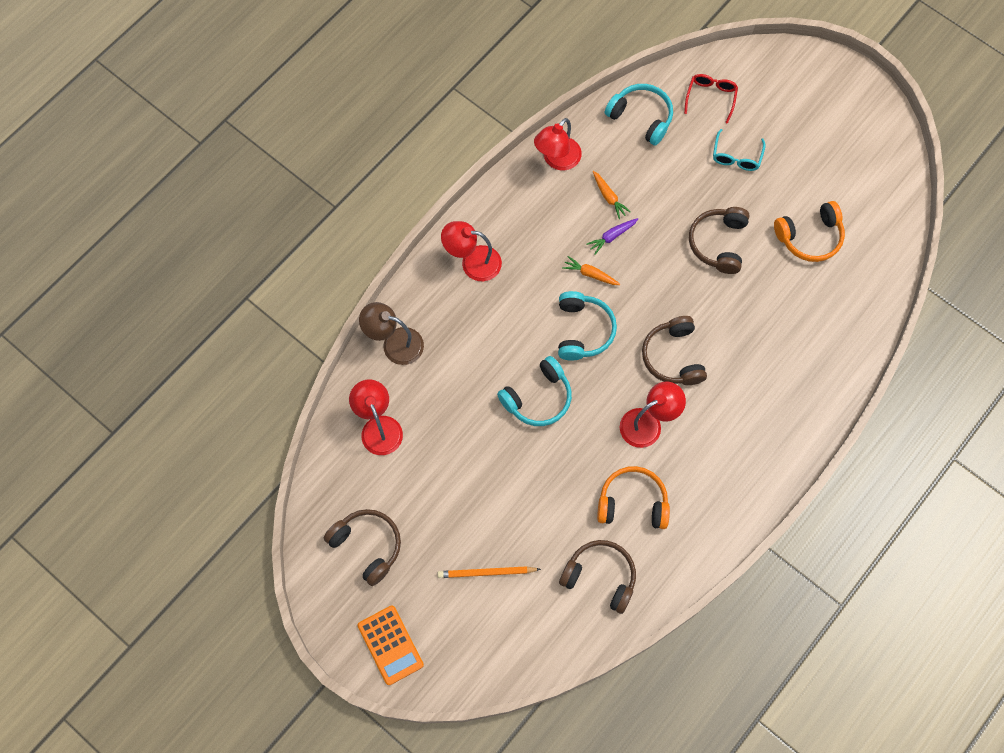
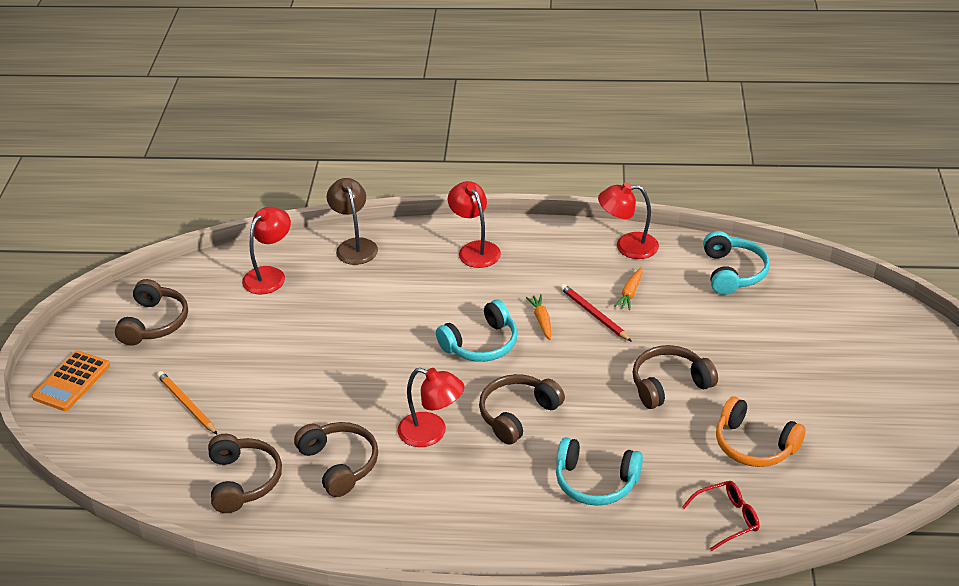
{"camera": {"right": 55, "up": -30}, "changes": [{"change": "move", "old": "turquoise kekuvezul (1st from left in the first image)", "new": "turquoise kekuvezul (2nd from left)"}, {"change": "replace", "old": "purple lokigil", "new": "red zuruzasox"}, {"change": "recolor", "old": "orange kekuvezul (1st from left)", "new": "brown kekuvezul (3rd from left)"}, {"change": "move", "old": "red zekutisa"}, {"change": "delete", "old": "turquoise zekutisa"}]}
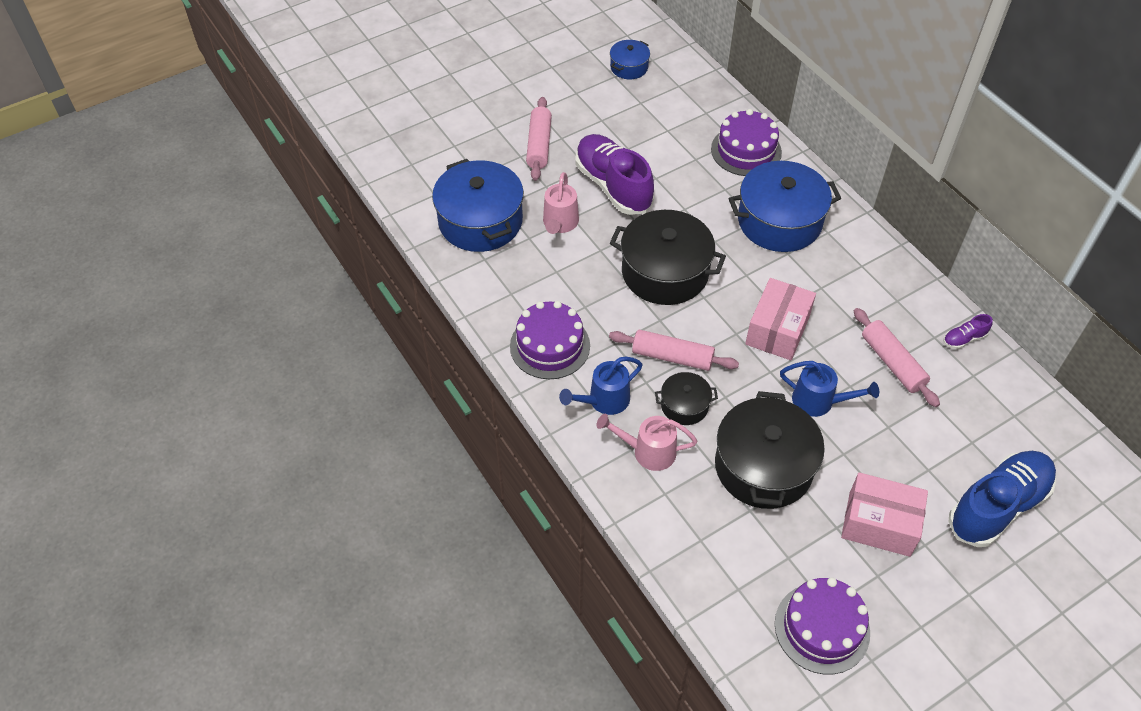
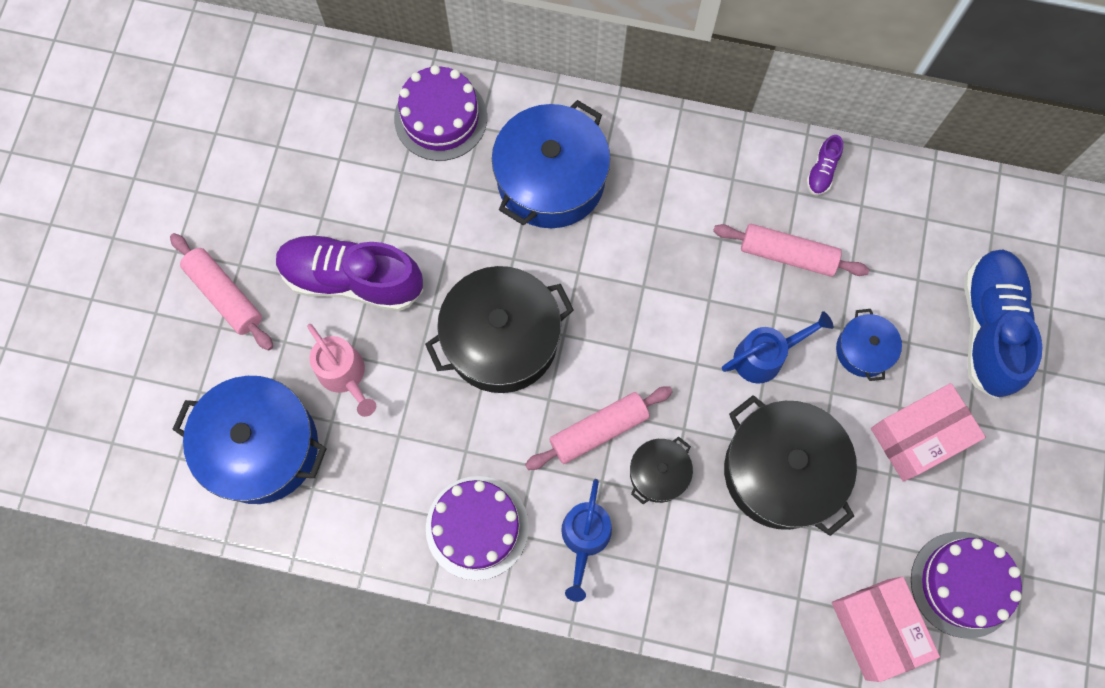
{"camera": {"right": -45, "up": 20}, "changes": [{"change": "delete", "old": "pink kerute (2nd from left)"}, {"change": "move", "old": "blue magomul (2nd from left in the first image)", "new": "blue magomul (3rd from left)"}, {"change": "move", "old": "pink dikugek (1st from left)"}]}
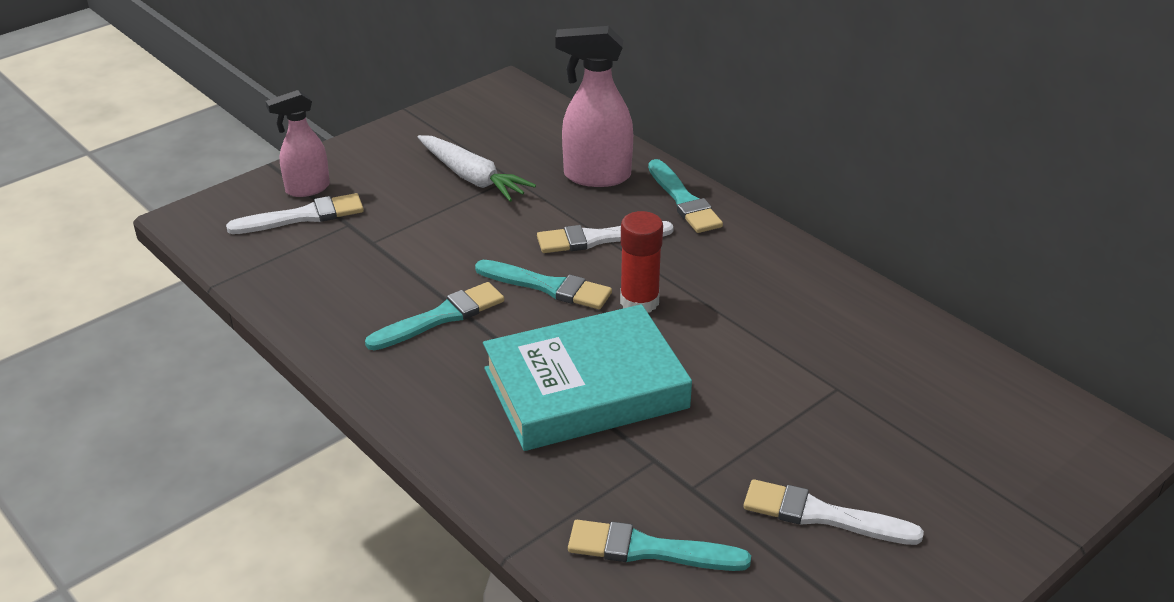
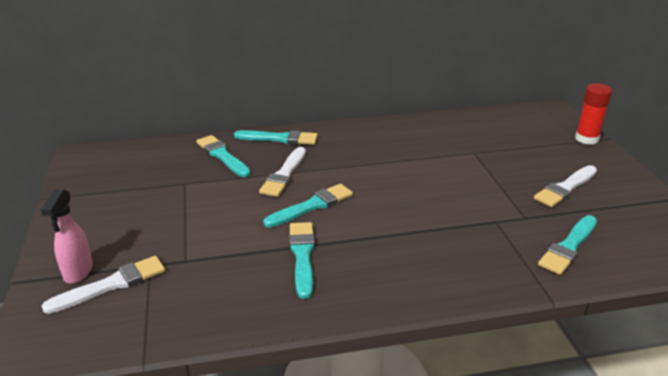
{"camera": {"right": -60, "up": -5}, "changes": [{"change": "rotate", "old": "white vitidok (1st from left)", "degrees": 45}, {"change": "delete", "old": "white lokigil"}, {"change": "delete", "old": "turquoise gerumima"}, {"change": "replace", "old": "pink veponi (2nd from left)", "new": "turquoise vitidok (1st from left)"}, {"change": "move", "old": "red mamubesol"}]}
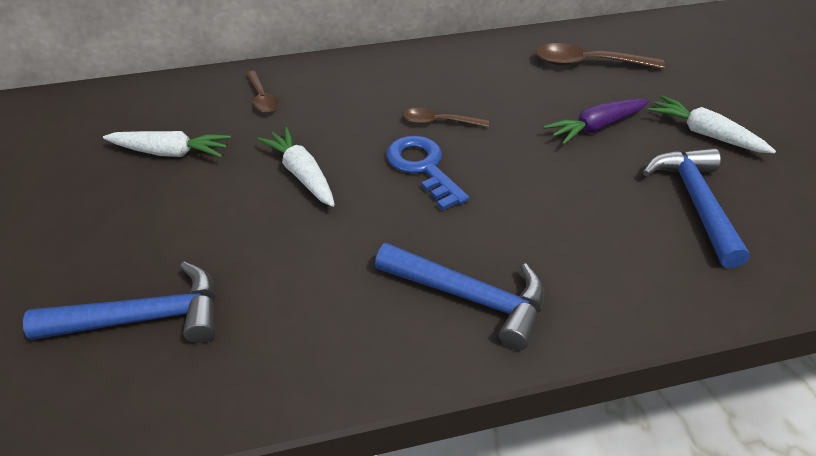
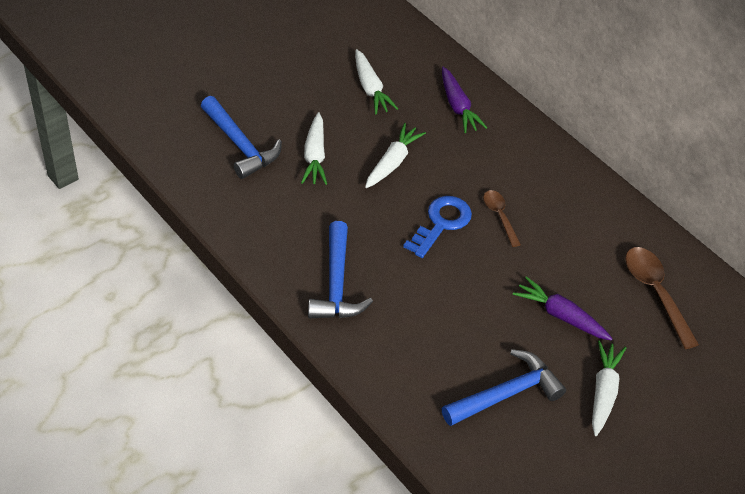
{"camera": {"right": 60, "up": 5}, "changes": [{"change": "replace", "old": "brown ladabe (1st from left)", "new": "purple lokigil (1st from left)"}, {"change": "insert", "new": "white lokigil (1st from left)"}]}
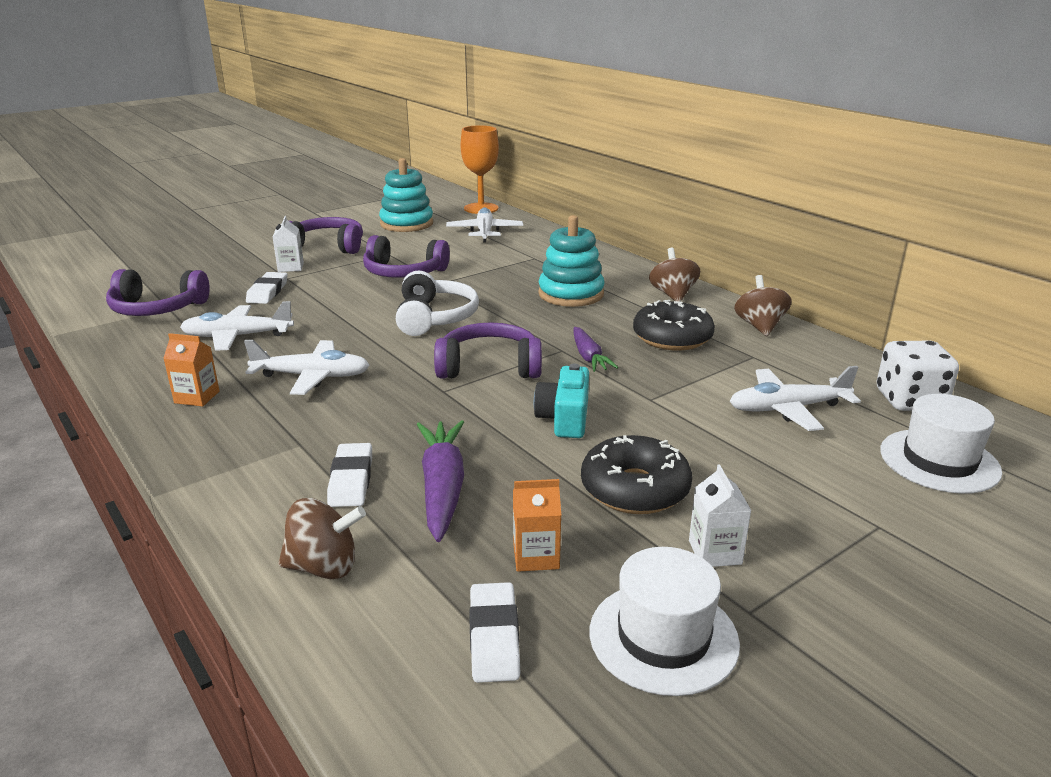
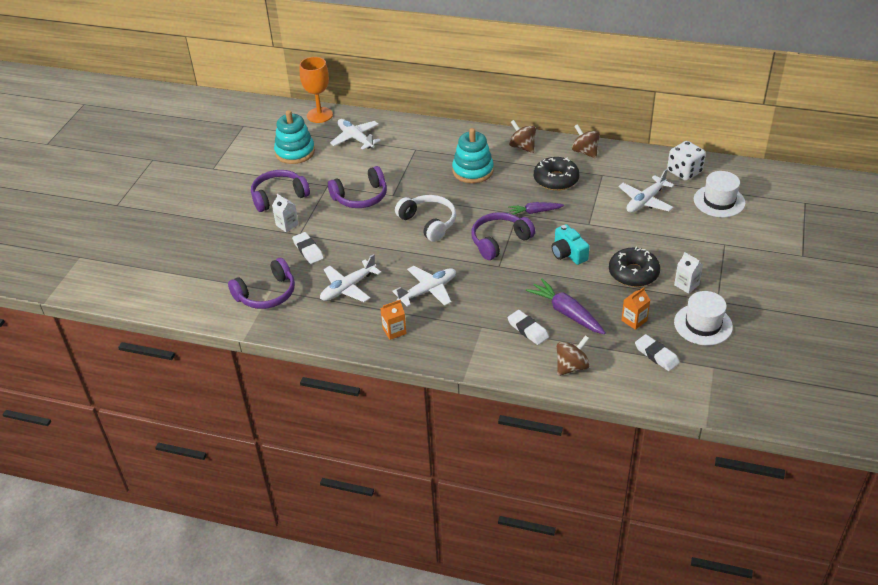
{"camera": {"right": -35, "up": 15}, "changes": [{"change": "rotate", "old": "purple lokigil (2nd from left in the first image)", "degrees": 135}]}
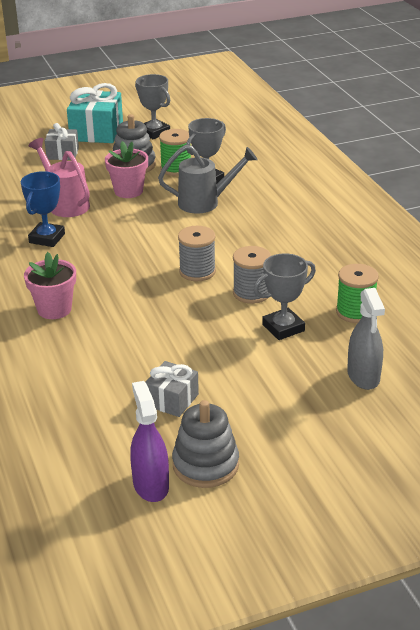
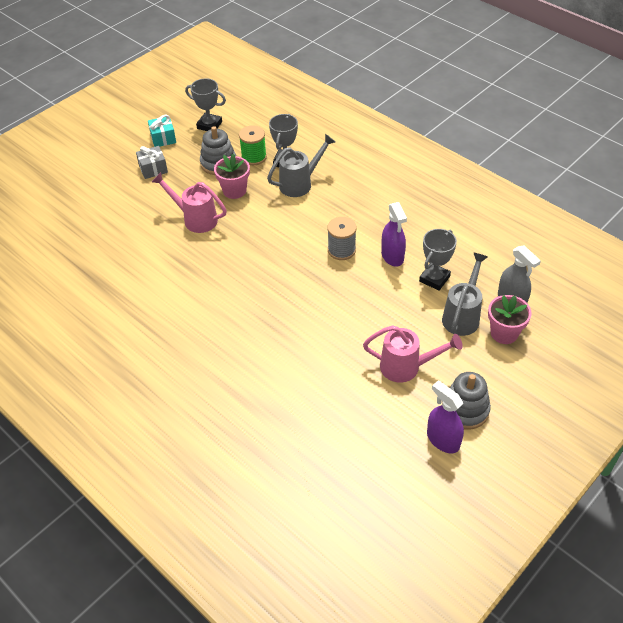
{"camera": {"right": -25, "up": 15}, "changes": [{"change": "delete", "old": "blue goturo"}, {"change": "move", "old": "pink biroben (1st from left in the first image)", "new": "pink biroben (2nd from left)"}, {"change": "resize", "old": "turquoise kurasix", "factor": 0.59}, {"change": "replace", "old": "grey kurasix (2nd from left)", "new": "pink kerute (2nd from left)"}, {"change": "replace", "old": "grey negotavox (2nd from left)", "new": "purple veponi (1st from left)"}, {"change": "delete", "old": "green negotavox (2nd from left)"}, {"change": "insert", "new": "grey kerute (2nd from left)"}]}
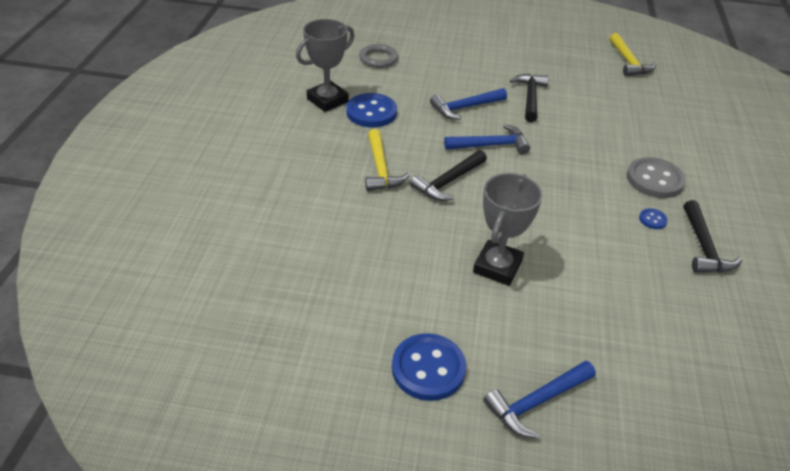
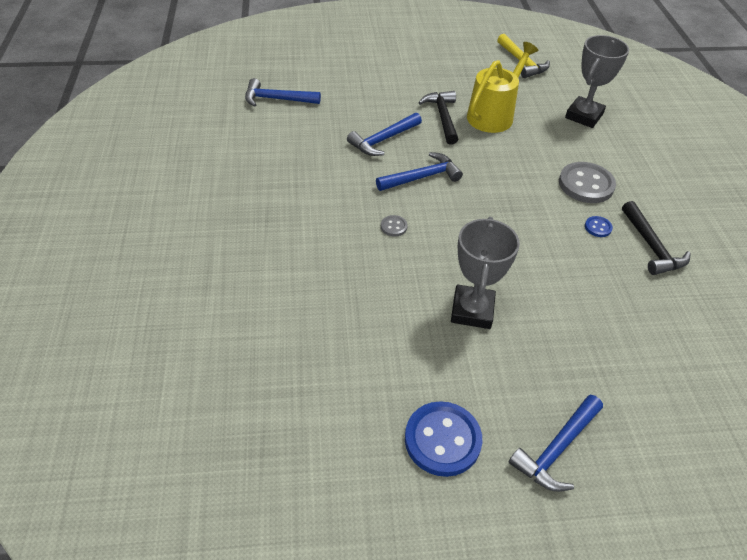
{"camera": {"right": -15, "up": 5}, "changes": [{"change": "move", "old": "grey goturo (1st from left in the first image)", "new": "grey goturo (2nd from left)"}, {"change": "delete", "old": "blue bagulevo (1st from left)"}, {"change": "replace", "old": "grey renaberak", "new": "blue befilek (1st from left)"}, {"change": "delete", "old": "yellow befilek (1st from left)"}, {"change": "replace", "old": "black befilek (1st from left)", "new": "grey bagulevo (1st from left)"}, {"change": "insert", "new": "yellow kerute"}]}
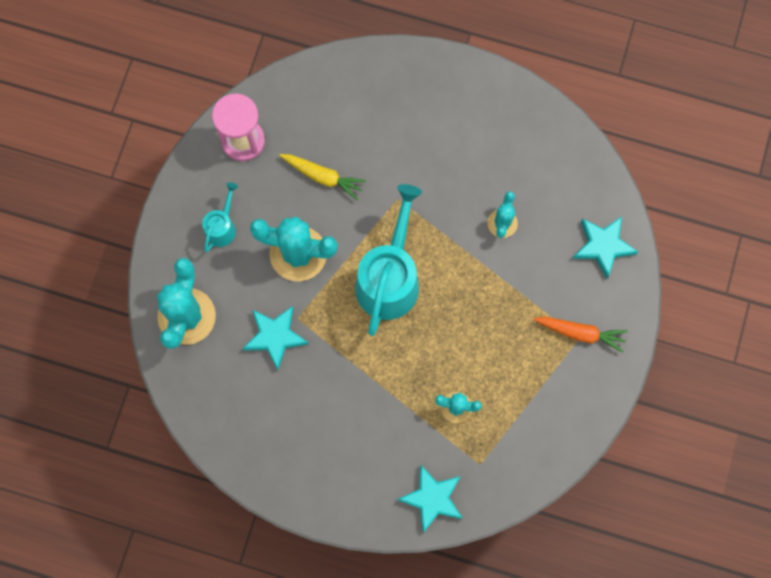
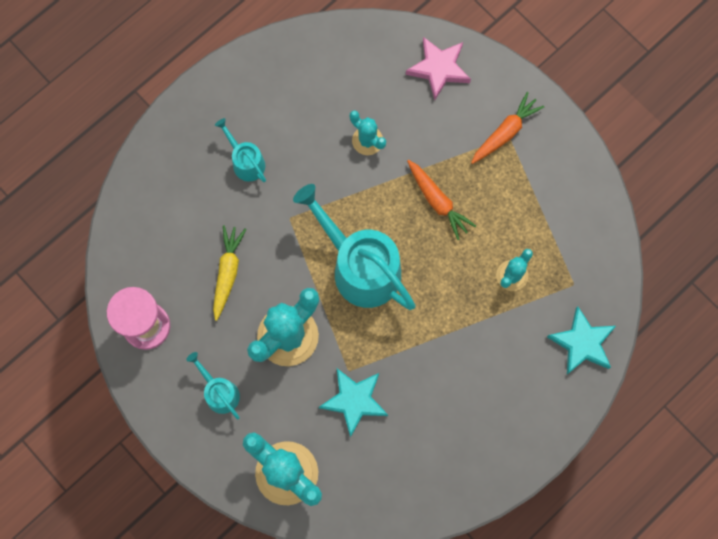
{"camera": {"right": -60, "up": 0}, "changes": [{"change": "rotate", "old": "yellow lokigil", "degrees": -45}, {"change": "recolor", "old": "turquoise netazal (3rd from left)", "new": "pink netazal"}, {"change": "insert", "new": "turquoise kerute (2nd from left)"}, {"change": "insert", "new": "orange lokigil (1st from left)"}]}
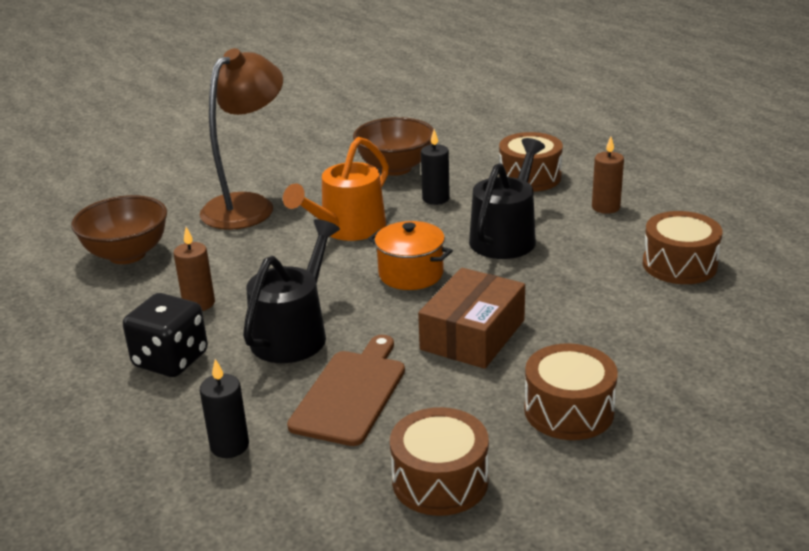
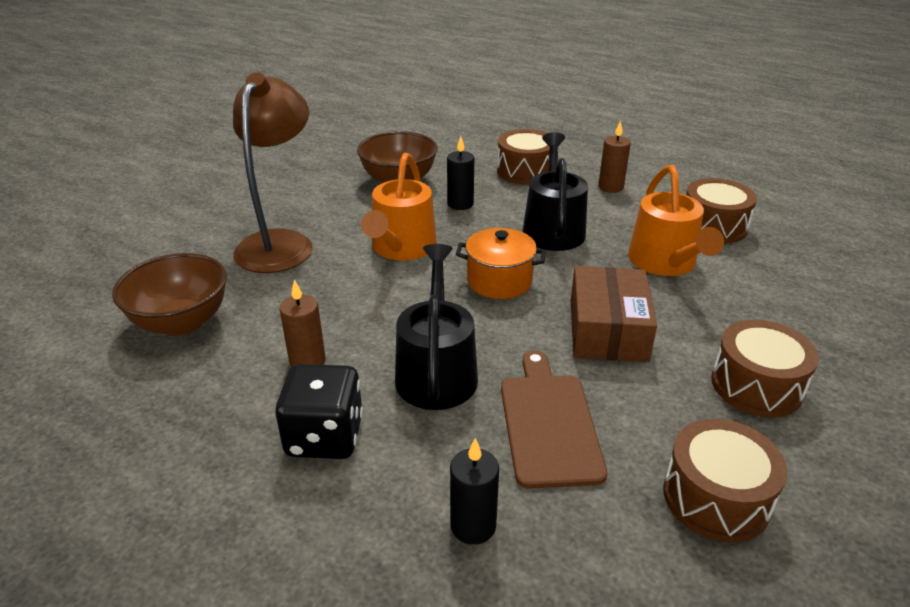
{"camera": {"right": -25, "up": 5}, "changes": [{"change": "insert", "new": "orange kerute (2nd from left)"}]}
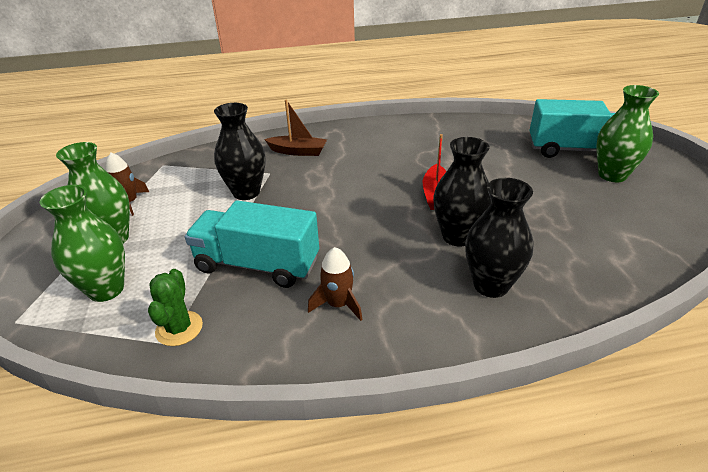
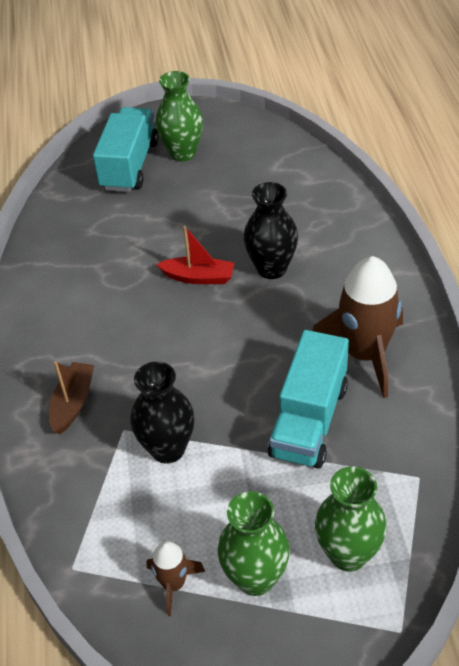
{"camera": {"right": -85, "up": 10}, "changes": [{"change": "delete", "old": "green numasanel"}, {"change": "resize", "old": "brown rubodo (2nd from left)", "factor": 2.01}, {"change": "delete", "old": "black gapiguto (3rd from left)"}]}
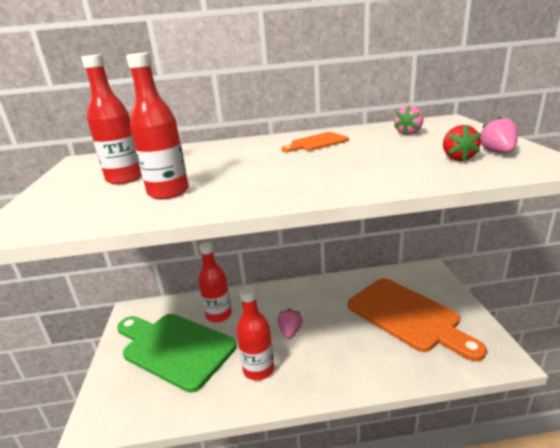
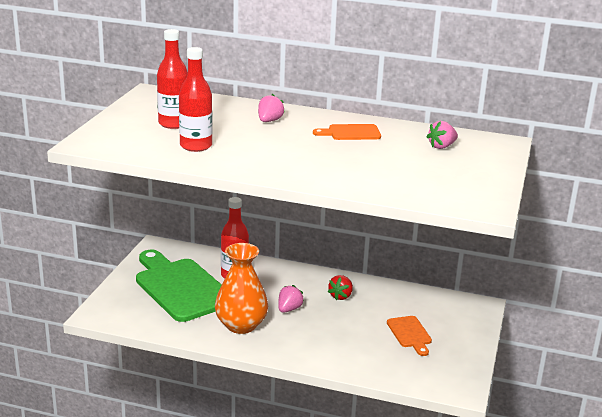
{"camera": {"right": 20, "up": 0}, "changes": [{"change": "replace", "old": "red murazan (4th from left)", "new": "orange gapiguto"}, {"change": "resize", "old": "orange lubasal (2nd from left)", "factor": 0.46}, {"change": "move", "old": "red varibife"}, {"change": "move", "old": "pink varibife (3rd from left in the first image)", "new": "pink varibife (1st from left)"}]}
